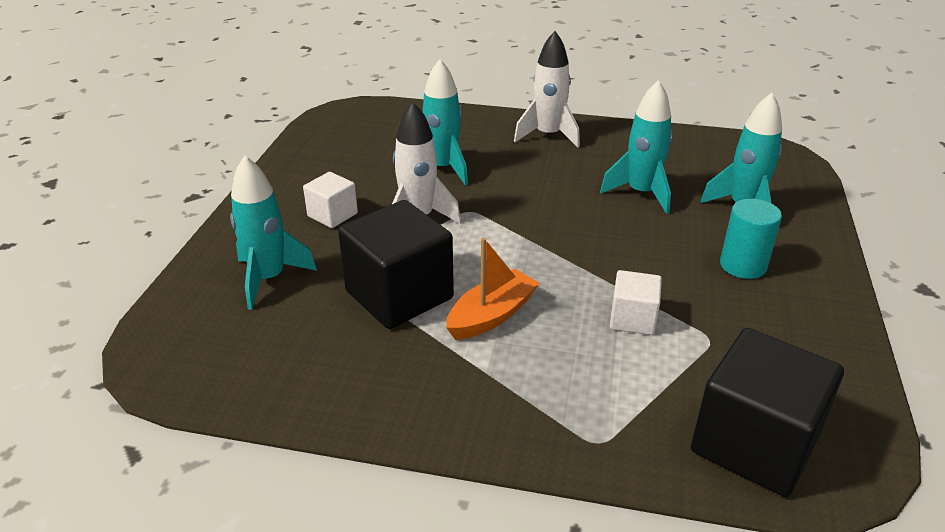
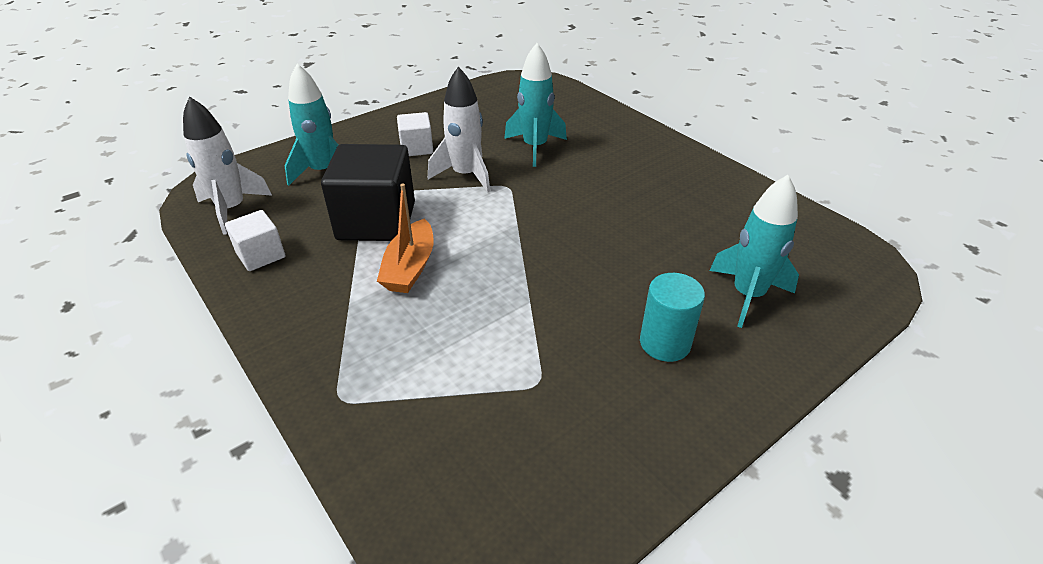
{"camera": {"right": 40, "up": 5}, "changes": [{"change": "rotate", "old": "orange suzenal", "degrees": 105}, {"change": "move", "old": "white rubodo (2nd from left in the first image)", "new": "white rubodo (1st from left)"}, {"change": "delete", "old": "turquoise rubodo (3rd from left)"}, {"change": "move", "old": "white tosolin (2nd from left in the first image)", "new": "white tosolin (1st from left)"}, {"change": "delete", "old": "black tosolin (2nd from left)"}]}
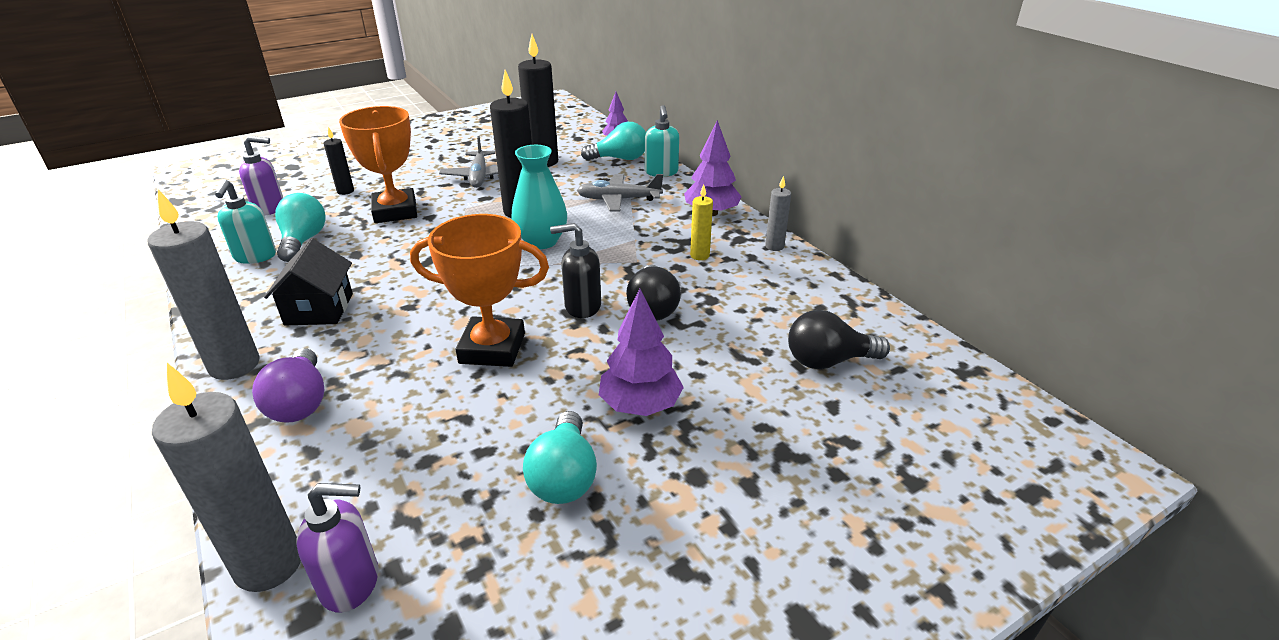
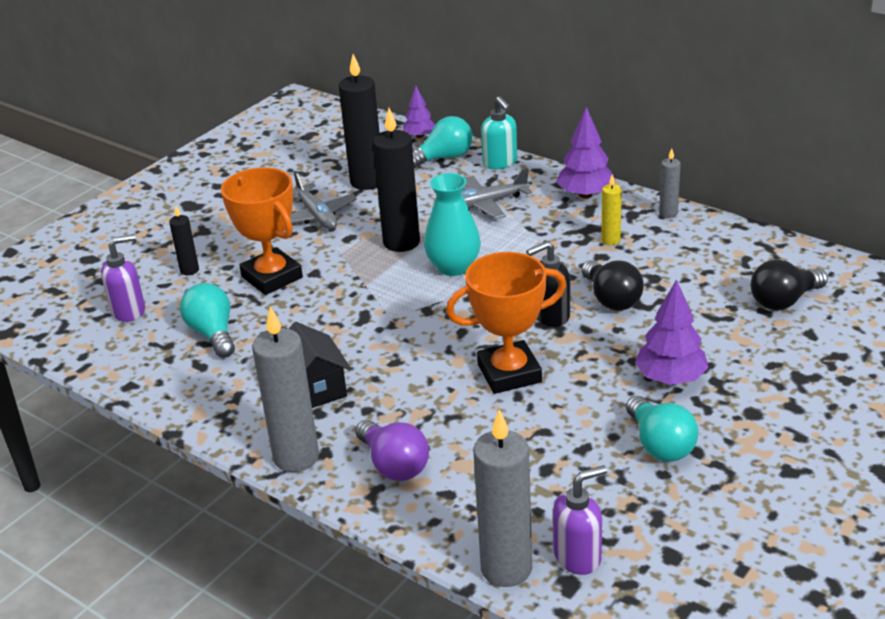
{"camera": {"right": -20, "up": 0}, "changes": [{"change": "delete", "old": "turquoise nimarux (1st from left)"}]}
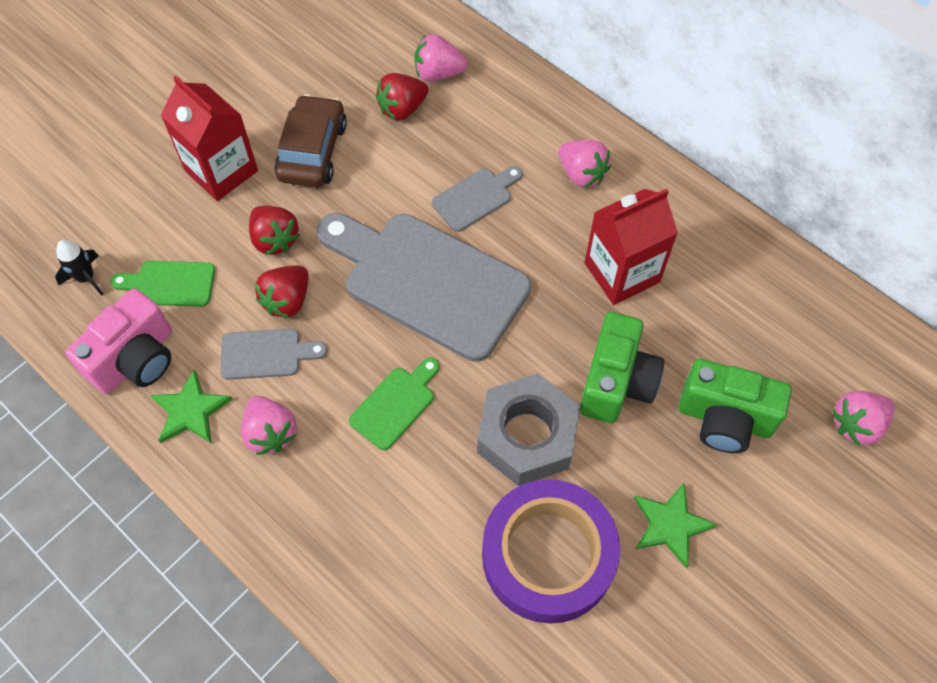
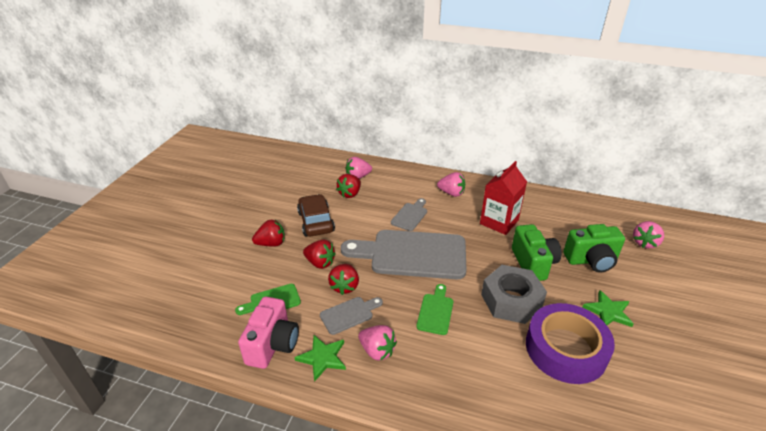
{"camera": {"right": -25, "up": -25}, "changes": [{"change": "delete", "old": "black rubodo"}, {"change": "replace", "old": "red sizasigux (1st from left)", "new": "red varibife (1st from left)"}]}
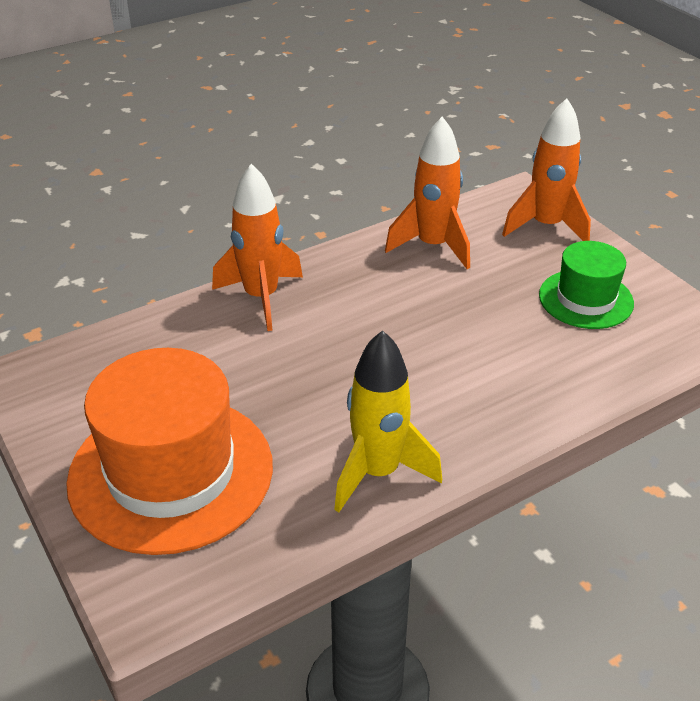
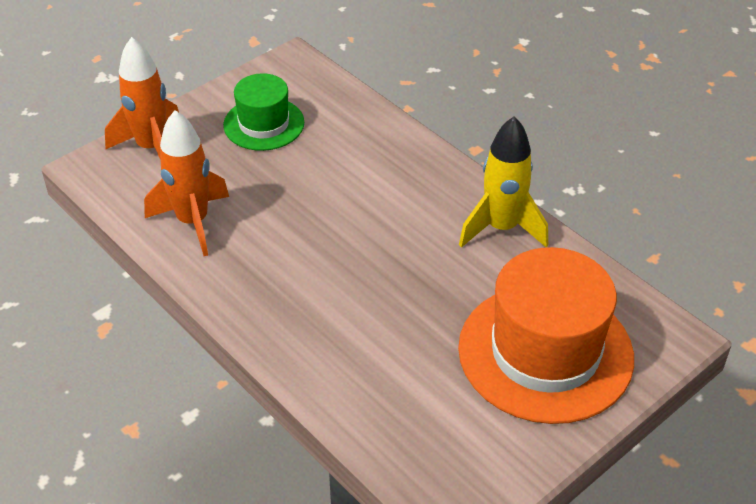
{"camera": {"right": -100, "up": 5}, "changes": [{"change": "delete", "old": "orange rubodo (1st from left)"}]}
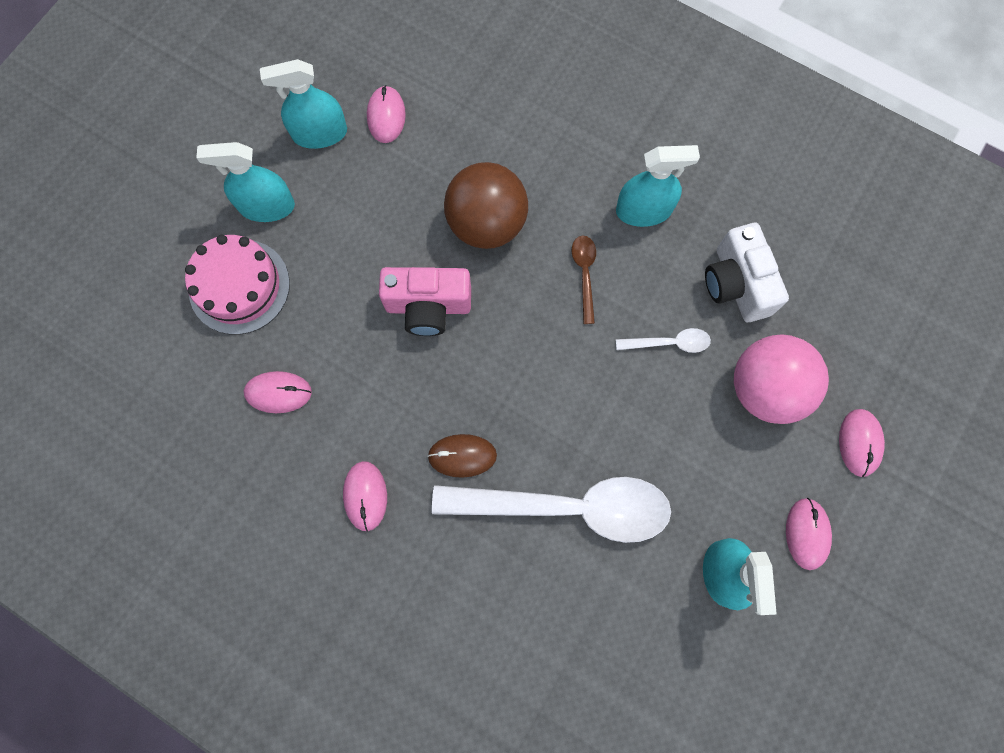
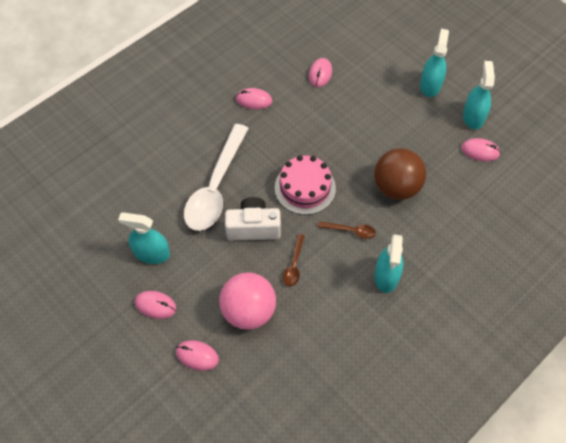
{"camera": {"right": 105, "up": -15}, "changes": [{"change": "move", "old": "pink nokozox"}, {"change": "delete", "old": "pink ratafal"}, {"change": "delete", "old": "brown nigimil"}, {"change": "recolor", "old": "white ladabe (2nd from left)", "new": "brown ladabe (1st from left)"}, {"change": "move", "old": "white ratafal"}]}
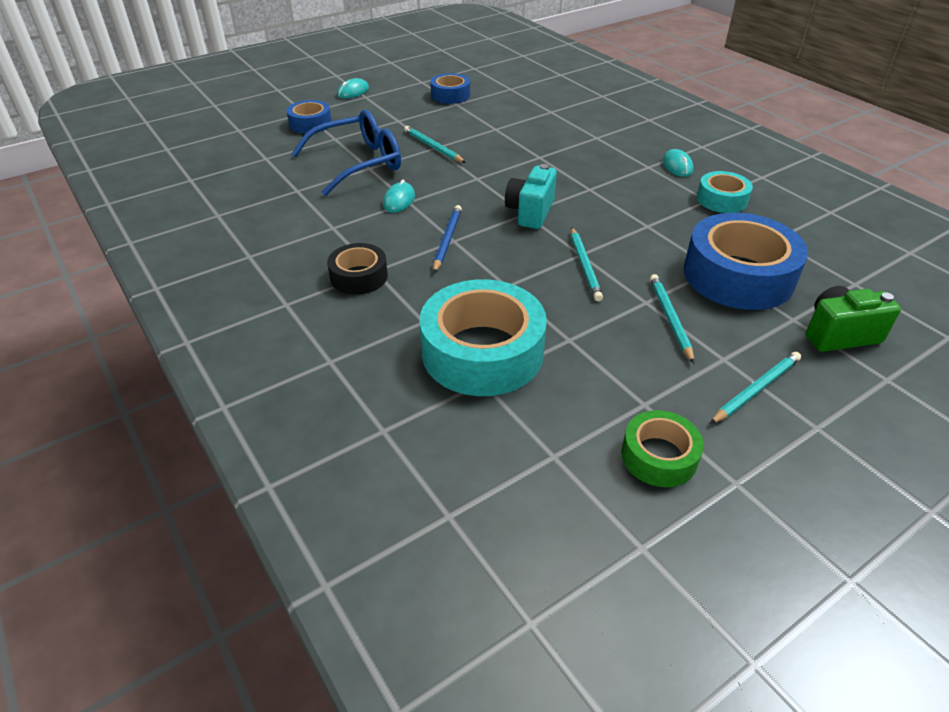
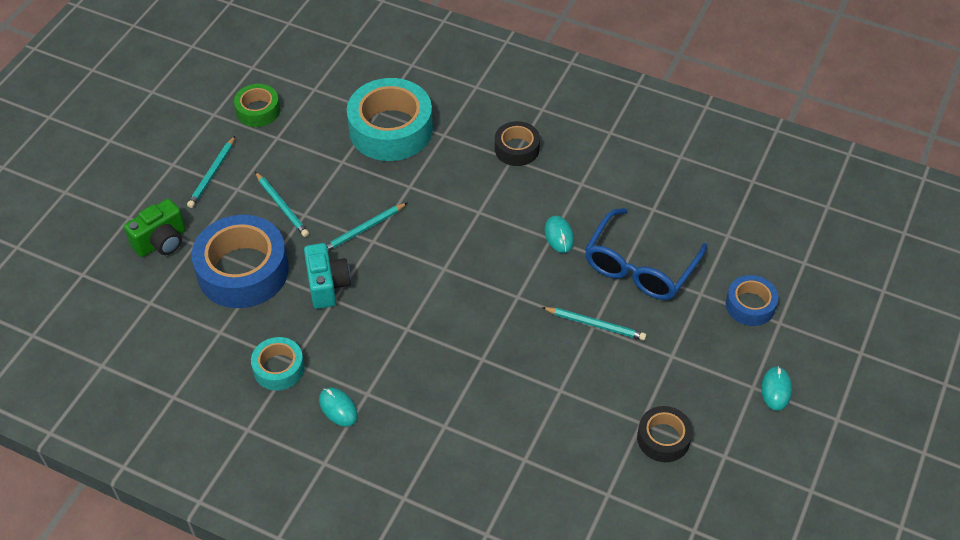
{"camera": {"right": 150, "up": 10}, "changes": [{"change": "recolor", "old": "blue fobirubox (2nd from left)", "new": "black fobirubox (2nd from left)"}, {"change": "delete", "old": "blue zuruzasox"}, {"change": "move", "old": "turquoise ratafal"}, {"change": "rotate", "old": "turquoise zuruzasox (2nd from left in the first image)", "degrees": -90}]}
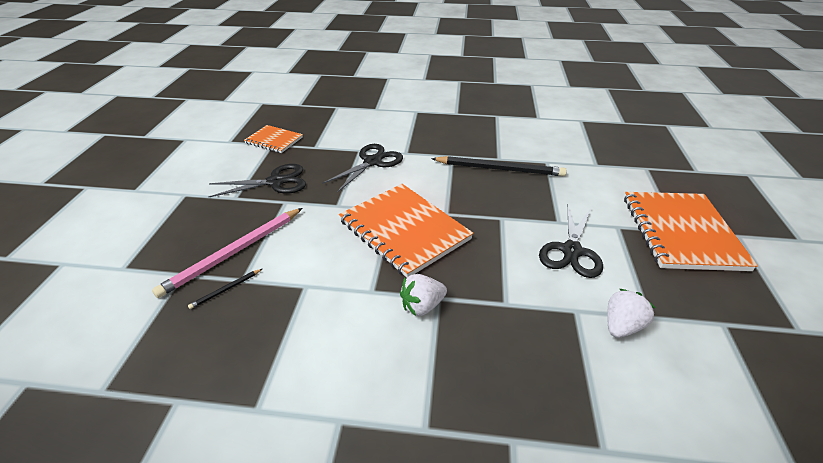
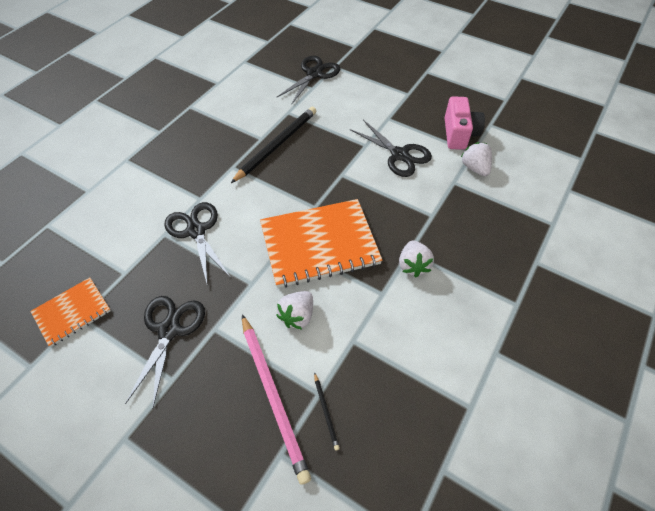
{"camera": {"right": -65, "up": 15}, "changes": [{"change": "delete", "old": "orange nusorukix (3rd from left)"}, {"change": "insert", "new": "white varibife (1st from left)"}, {"change": "insert", "new": "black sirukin (3rd from left)"}, {"change": "insert", "new": "pink ratafal"}]}
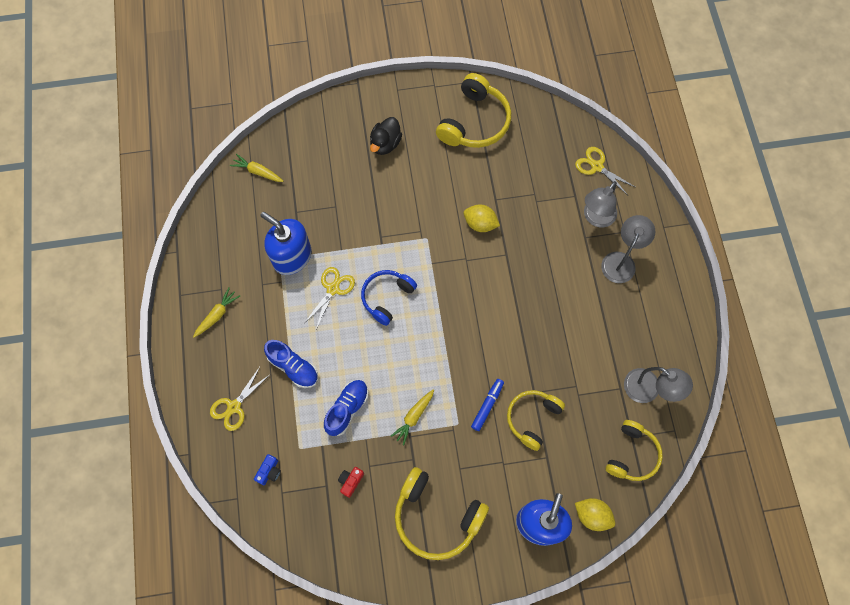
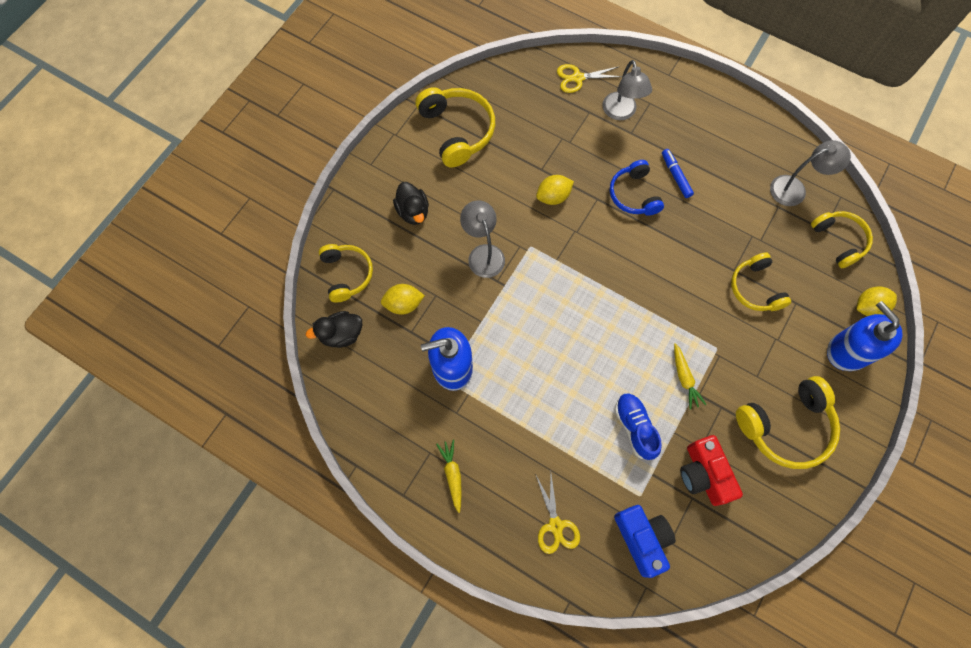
{"camera": {"right": -50, "up": 0}, "changes": [{"change": "replace", "old": "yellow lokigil (2nd from left)", "new": "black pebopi (1st from left)"}, {"change": "resize", "old": "blue ratafal", "factor": 2.01}, {"change": "delete", "old": "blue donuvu (1st from left)"}, {"change": "delete", "old": "yellow sirukin (2nd from left)"}, {"change": "resize", "old": "red ratafal", "factor": 2.01}, {"change": "move", "old": "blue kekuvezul"}, {"change": "move", "old": "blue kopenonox"}, {"change": "move", "old": "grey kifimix (2nd from left in the first image)", "new": "grey kifimix (1st from left)"}, {"change": "insert", "new": "yellow kekuvezul (1st from left)"}, {"change": "insert", "new": "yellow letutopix (1st from left)"}]}
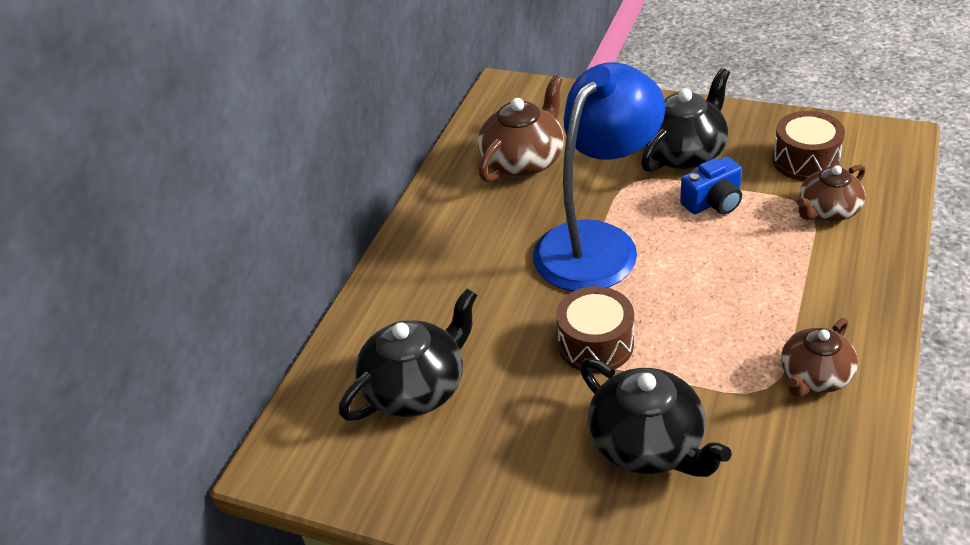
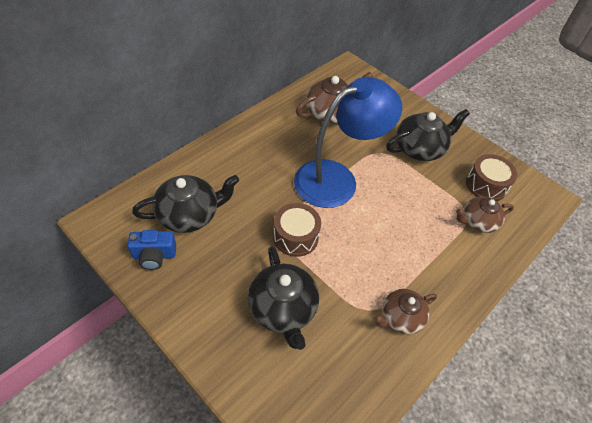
{"camera": {"right": 15, "up": 10}, "changes": [{"change": "move", "old": "blue ratafal"}]}
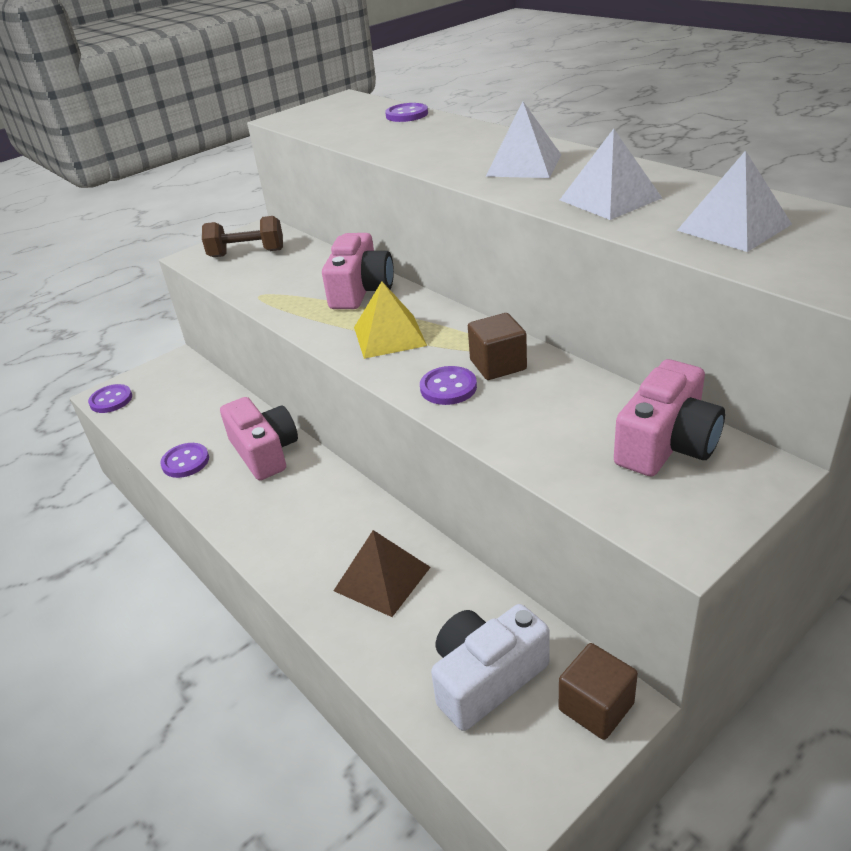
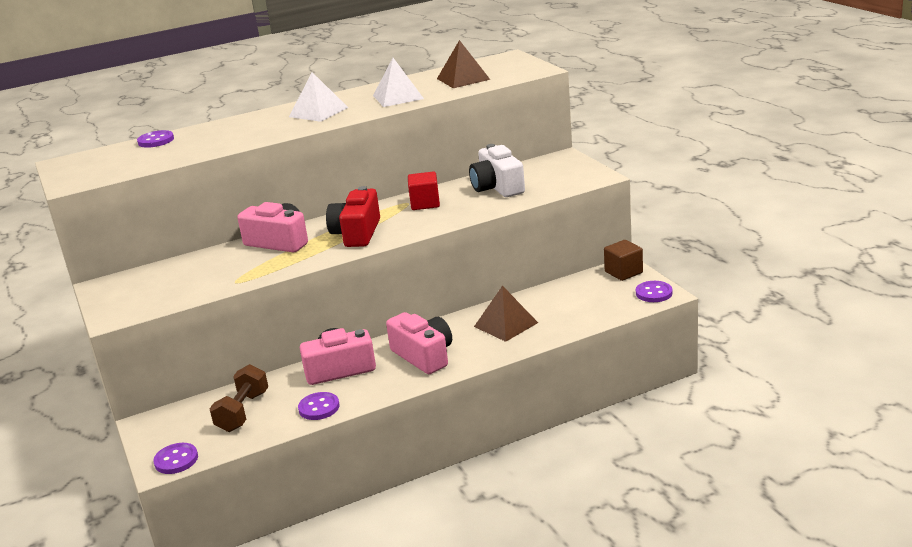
{"camera": {"right": -75, "up": -10}, "changes": [{"change": "move", "old": "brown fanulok"}, {"change": "replace", "old": "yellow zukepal", "new": "red ratafal"}, {"change": "move", "old": "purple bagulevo (4th from left)"}, {"change": "move", "old": "white ratafal"}, {"change": "recolor", "old": "brown tosolin (1st from left)", "new": "red tosolin"}, {"change": "move", "old": "pink ratafal (3rd from left)"}, {"change": "recolor", "old": "white zukepal (3rd from left)", "new": "brown zukepal (1st from left)"}]}
